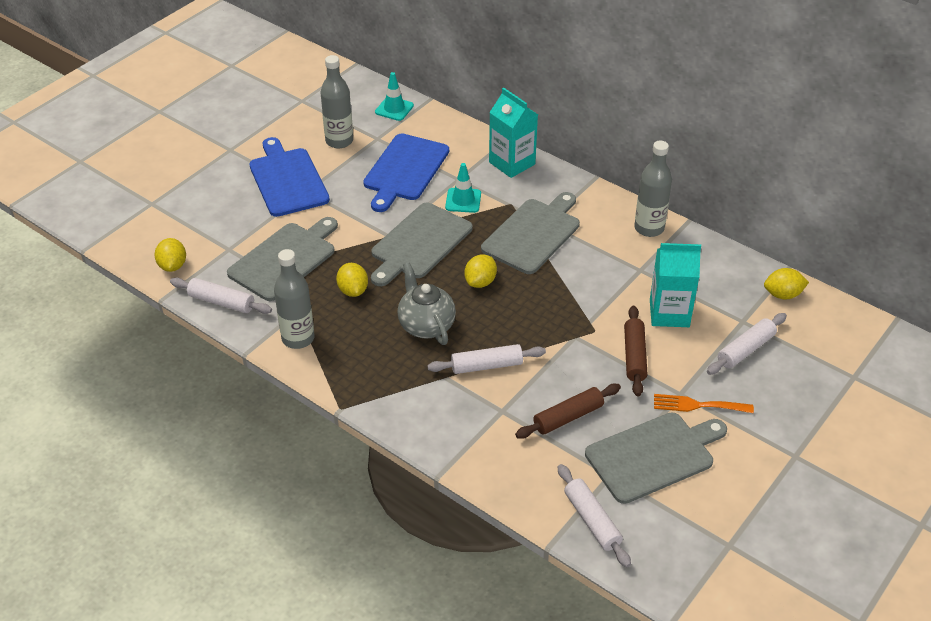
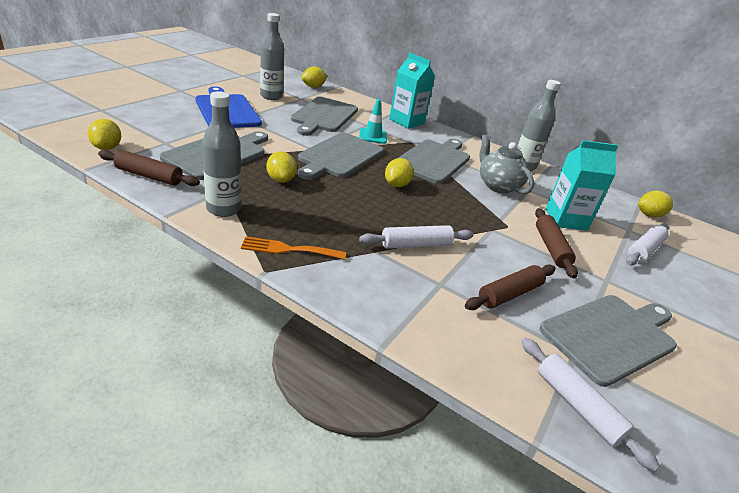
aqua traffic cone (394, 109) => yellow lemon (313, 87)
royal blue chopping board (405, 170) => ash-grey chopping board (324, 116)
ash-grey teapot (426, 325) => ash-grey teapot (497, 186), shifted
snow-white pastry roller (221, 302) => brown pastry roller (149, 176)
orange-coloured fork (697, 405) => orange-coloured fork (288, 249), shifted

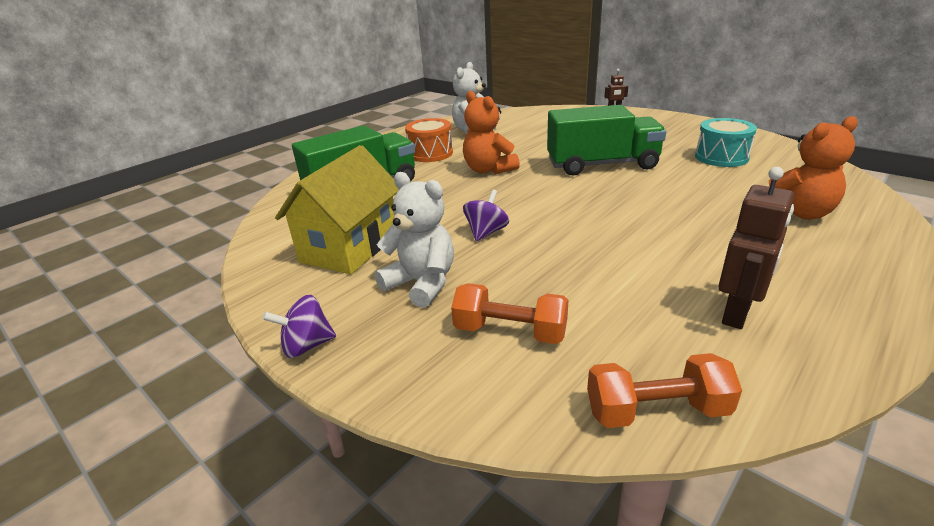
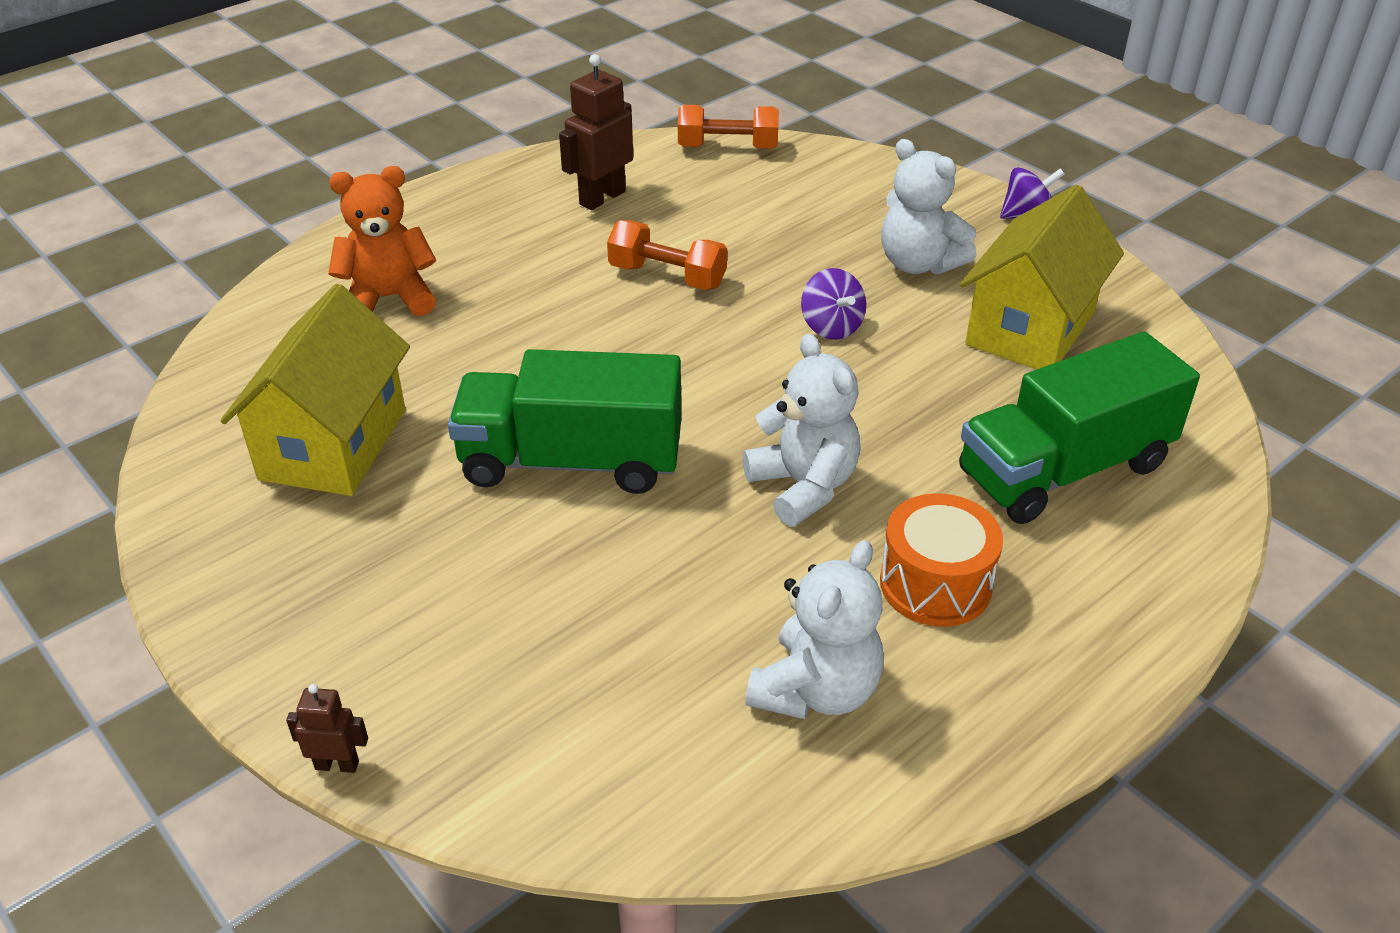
orange-coloured teddy (488, 170) => snow-white teddy (803, 486)
aqua drum (721, 157) => yellow house (334, 444)
purple whirligig (486, 232) => purple whirligig (831, 327), 60 degrees counterclockwise
orange-coloured dumbbell (510, 332) => orange-coloured dumbbell (667, 276), shifted

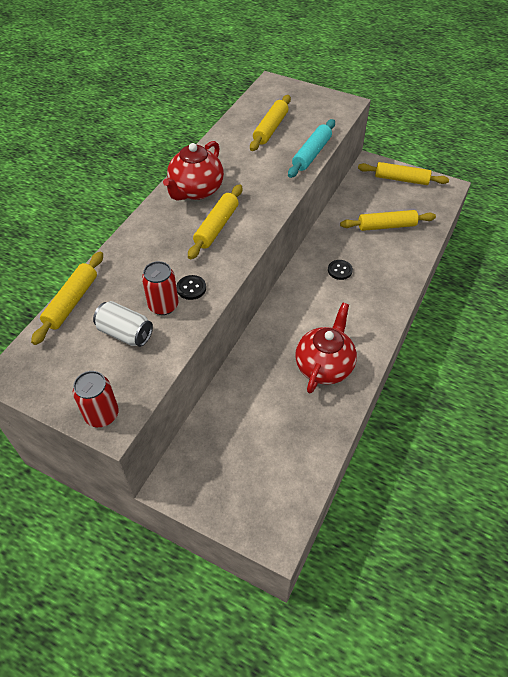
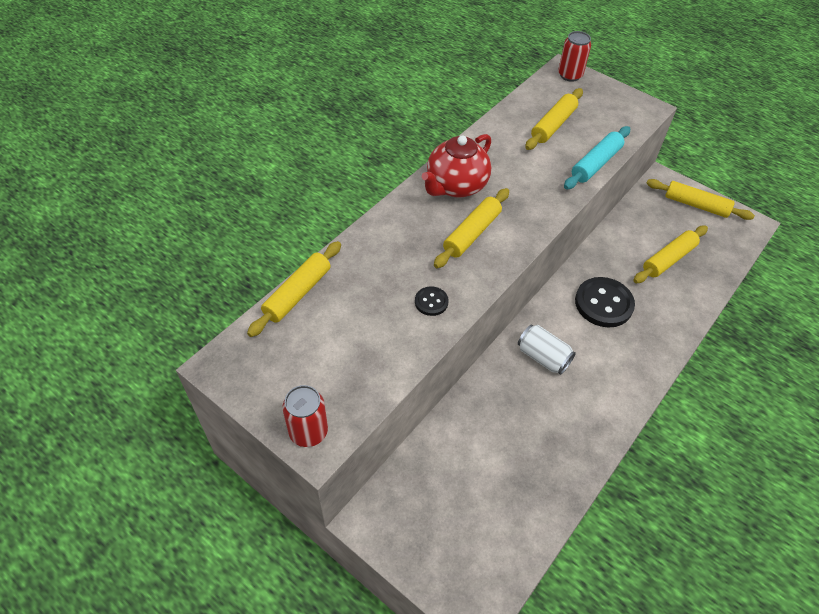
yellow pastry roller (386, 226) => yellow pastry roller (668, 259), 45 degrees counterclockwise
ebony button (340, 270) => ebony button (603, 303), x2.01
red can (163, 305) => red can (570, 75), shifted
snow-white can (125, 333) => snow-white can (543, 357), shifted
red teapot (324, 366) => nothing

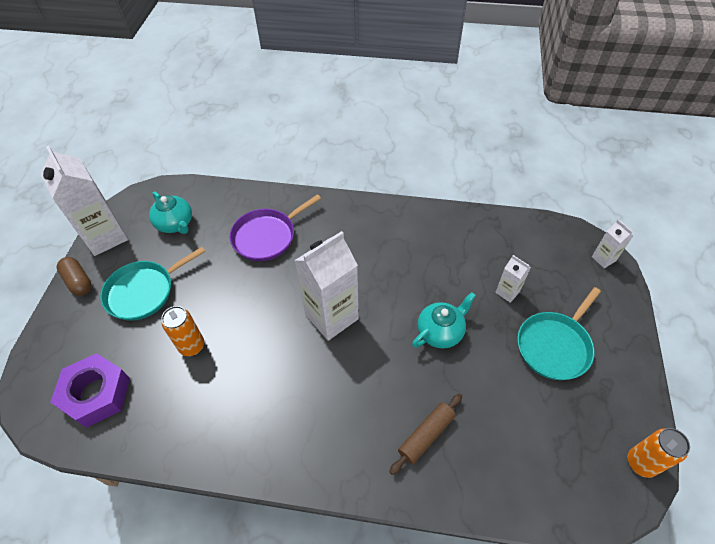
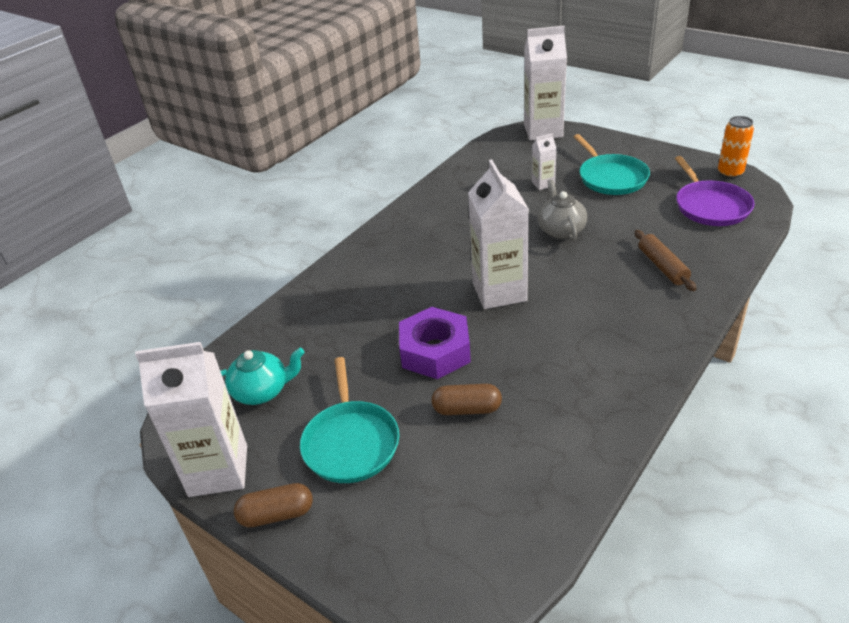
purple frying pan (267, 236) => purple frying pan (710, 206), shifted
snow-white juice carton (603, 259) => snow-white juice carton (543, 131), x2.13
aqua teapot (440, 331) => ash-grey teapot (561, 230)
orange-coloured can (192, 346) => brown pill shape (467, 409)
purple nut (96, 394) => purple nut (435, 351), shifted

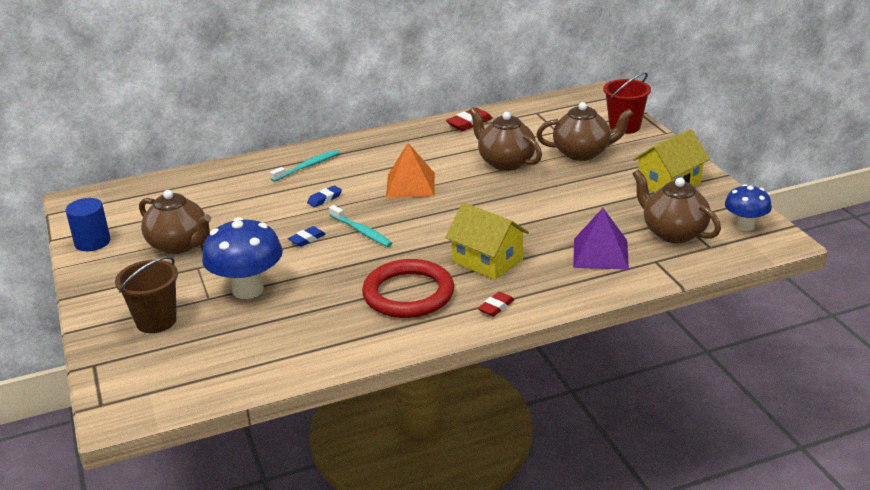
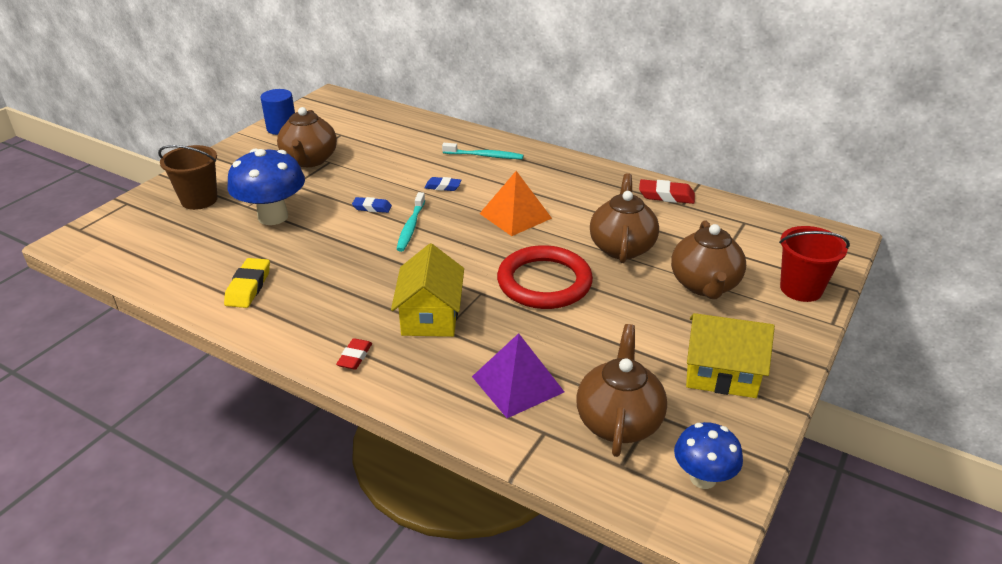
brown teapot (583, 153) => brown teapot (704, 285), 45 degrees clockwise
red torus (408, 294) => red torus (544, 282), shifted
red pencil eraser (496, 307) => red pencil eraser (355, 357), 75 degrees counterclockwise
nothing => yellow pencil eraser (248, 287)

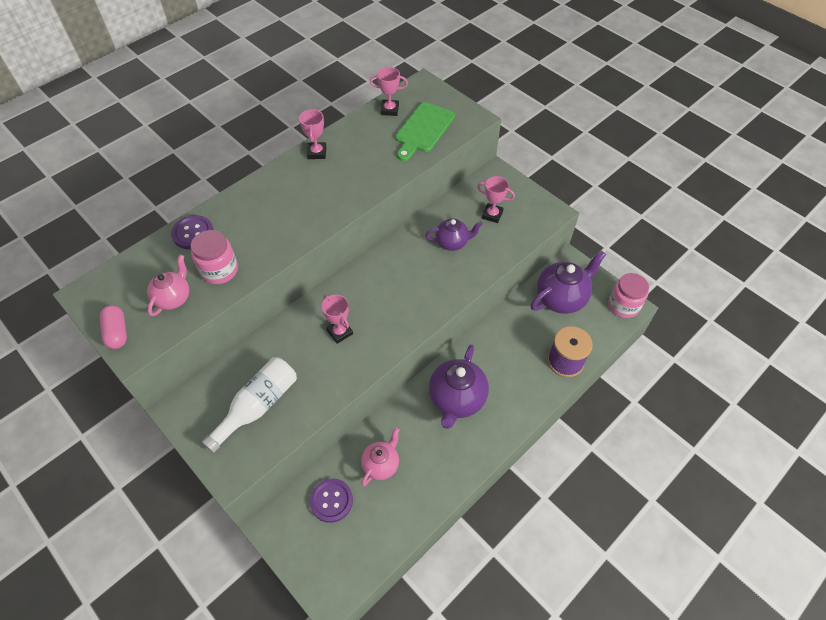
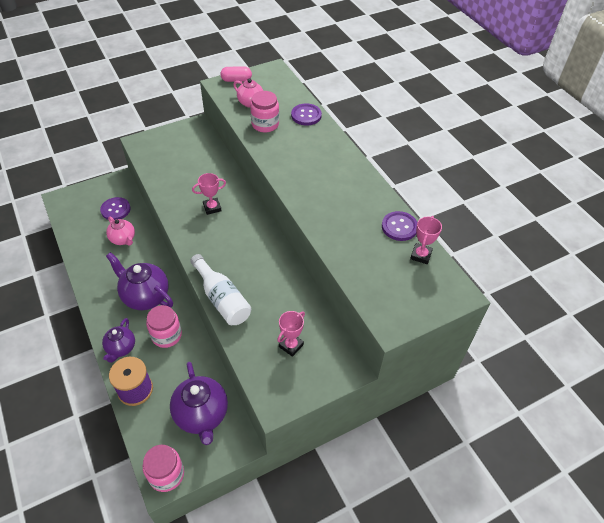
emerald chopping board (423, 130) => nothing
rosy award cup (317, 153) => nothing
purple teapot (452, 242) => purple teapot (121, 348), shifted
snow-white flask (257, 406) => snow-white flask (222, 299), shifted
nothing => purple button (399, 227)
nothing => rosy preserve jar (166, 335)

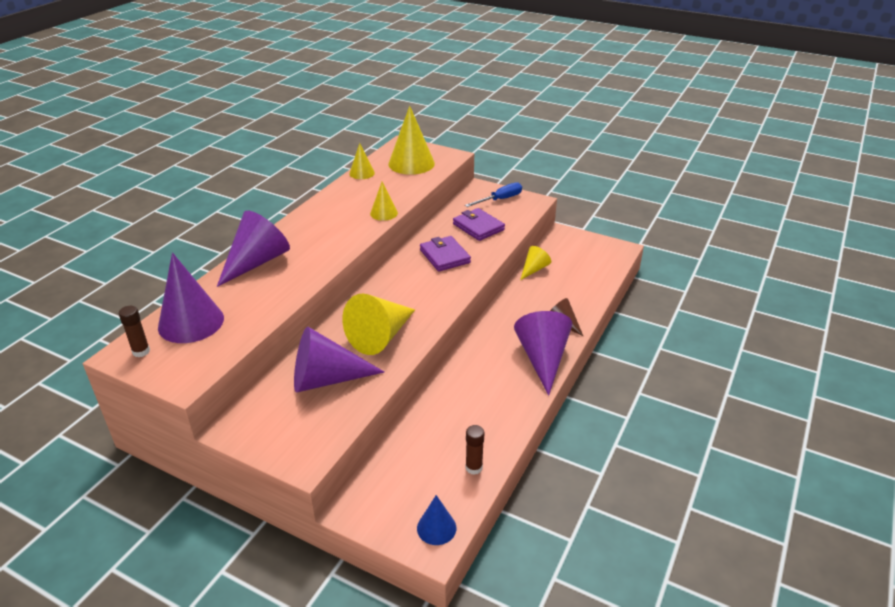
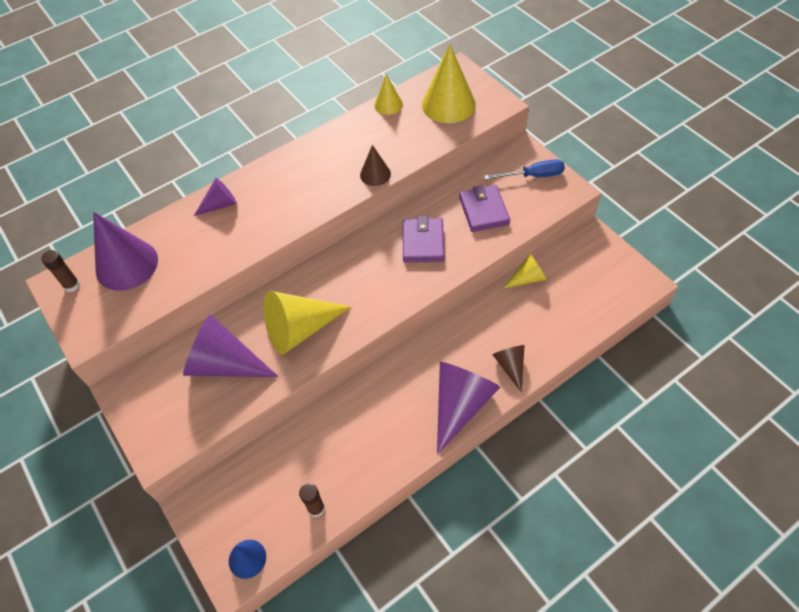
yellow cone shape (384, 213) => brown cone shape (375, 174)
purple cone shape (256, 262) => purple cone shape (220, 204), x0.54

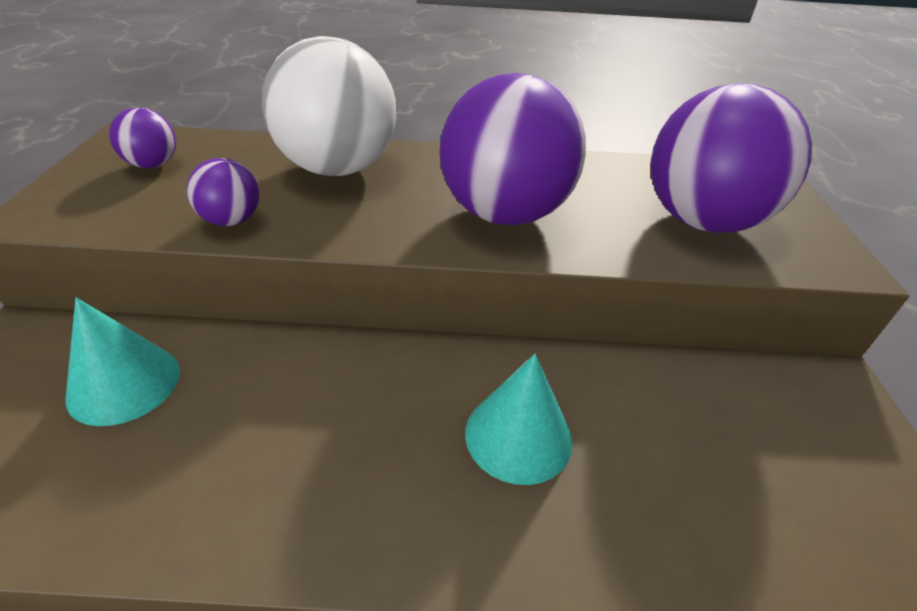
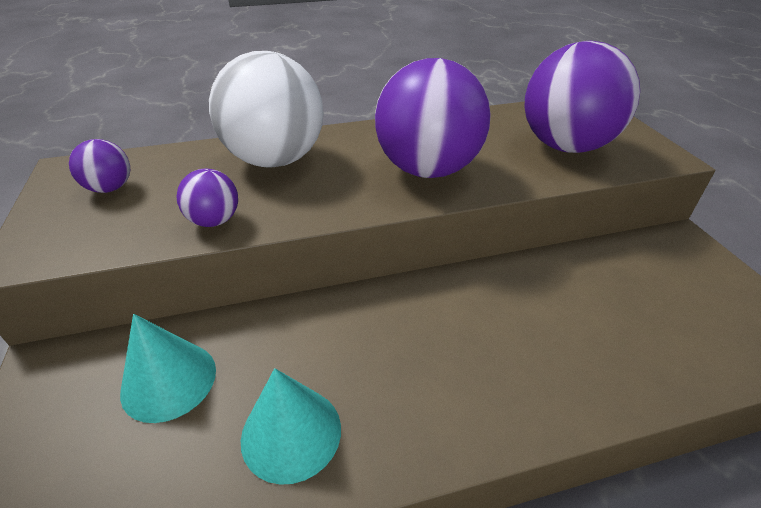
aqua cone shape (518, 436) => aqua cone shape (291, 433), shifted

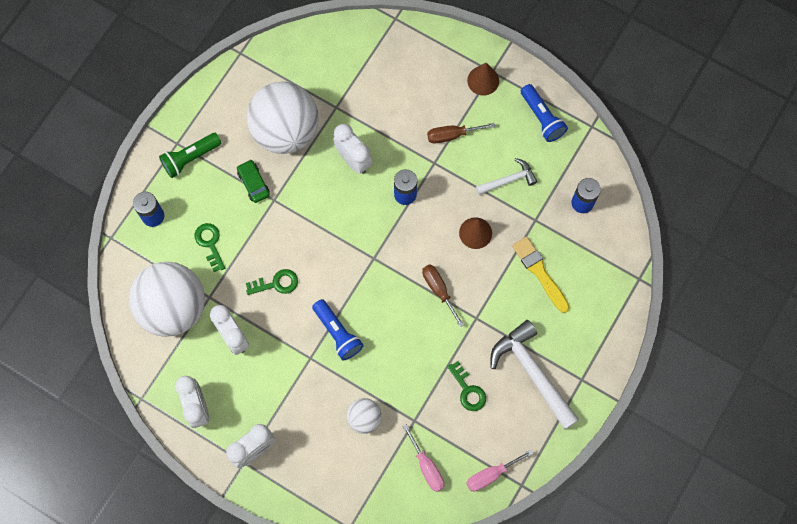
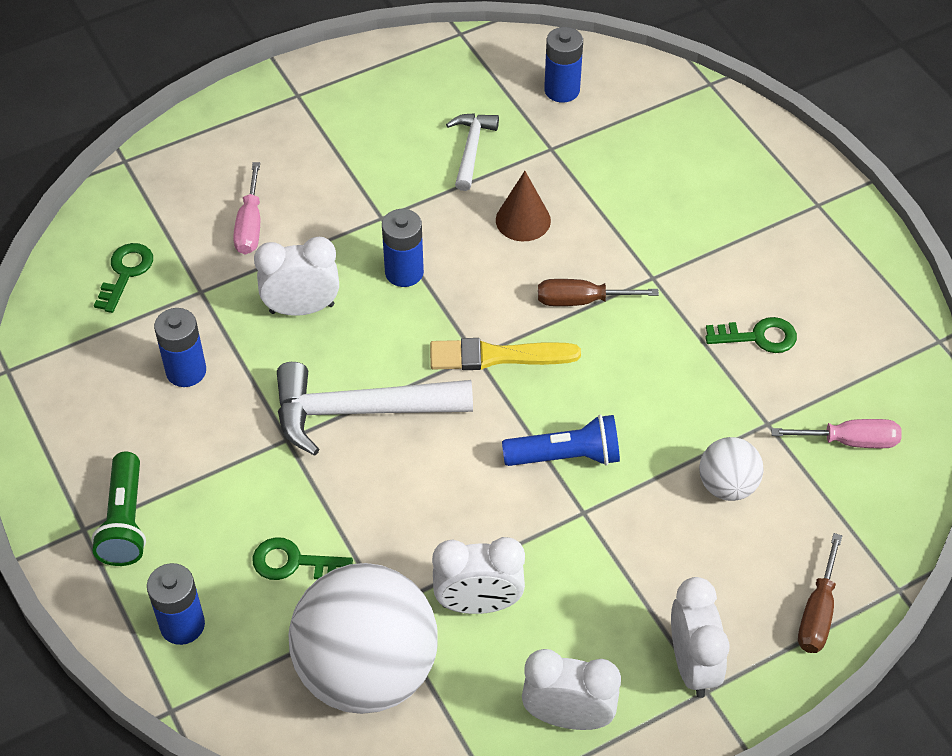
brown cone shape (483, 80) => nothing
snow-white play ball (285, 131) => royal blue battery (186, 371)
royal blue pocket torch (542, 118) => nothing
brown screwdriver (452, 135) => brown screwdriver (817, 613), shifted
emerald automobile (253, 183) => nothing
yellow paint brush (540, 272) => yellow paint brush (497, 356), shifted
emerald latchkey (276, 283) => emerald latchkey (126, 273), shifted
snow-white hammer (532, 372) => snow-white hammer (360, 411), shifted
rosy screwdriver (491, 474) => rosy screwdriver (250, 225), shifted

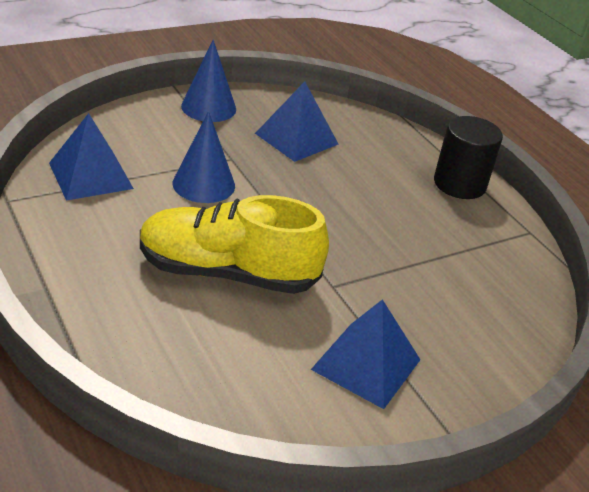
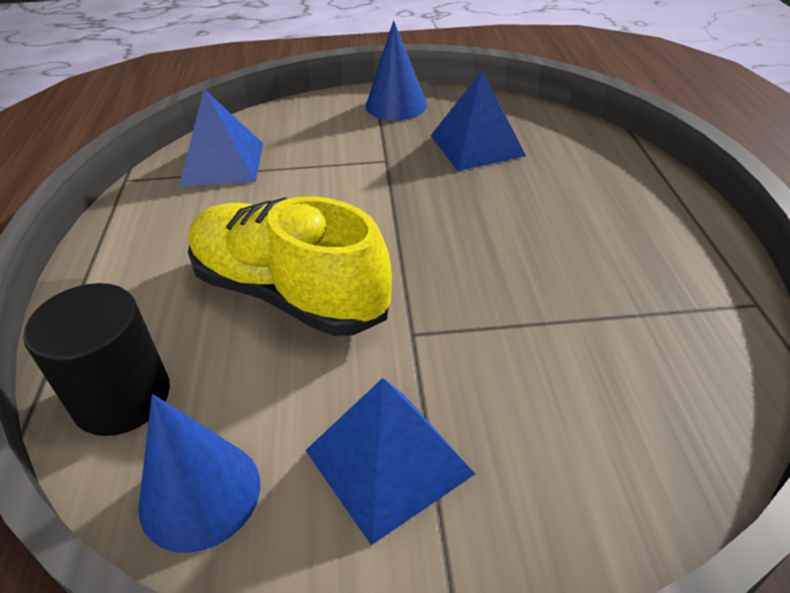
royal blue cone shape (203, 184) => royal blue cone shape (200, 494), shifted
ebony solid cylinder (459, 184) => ebony solid cylinder (122, 397), shifted

